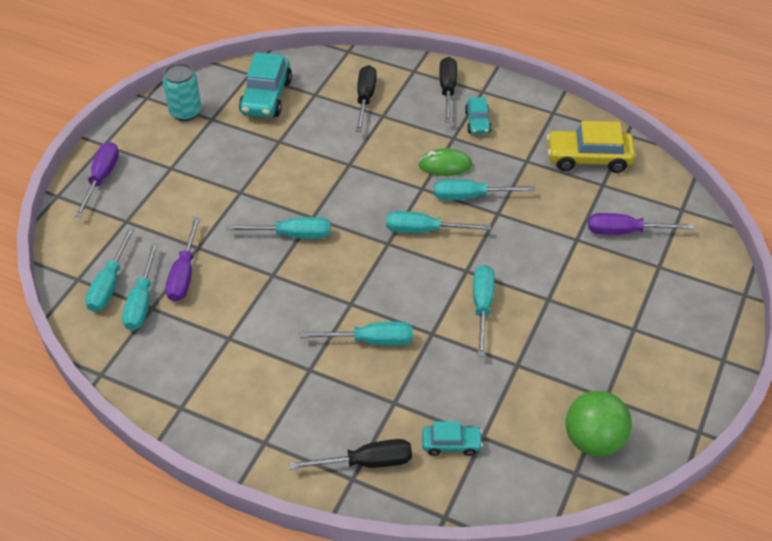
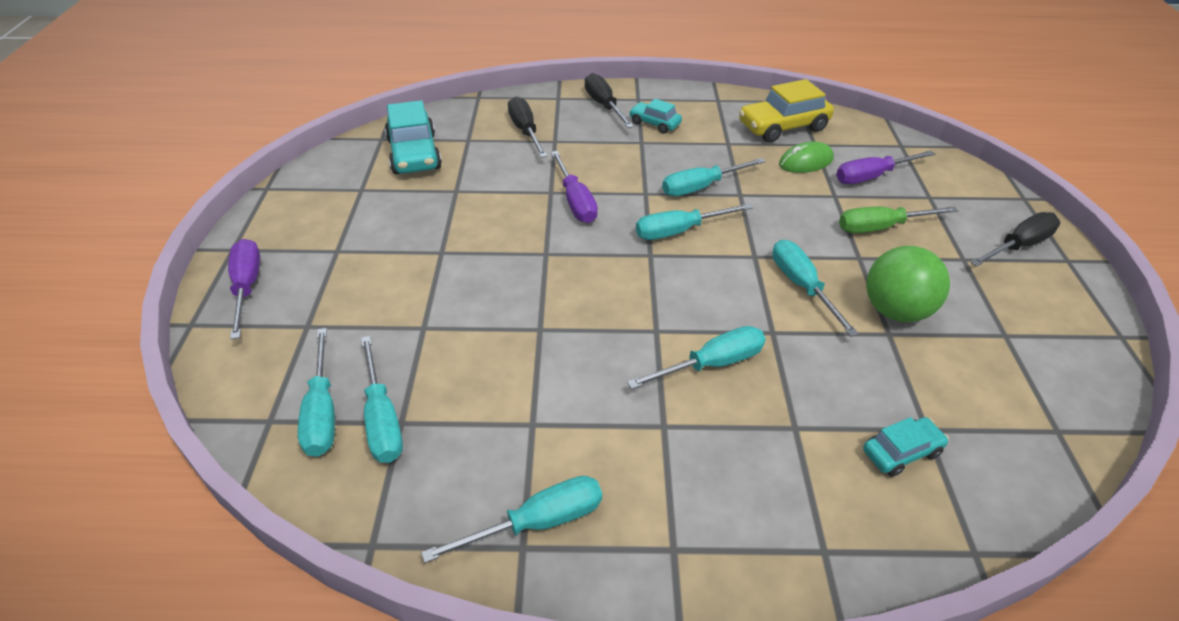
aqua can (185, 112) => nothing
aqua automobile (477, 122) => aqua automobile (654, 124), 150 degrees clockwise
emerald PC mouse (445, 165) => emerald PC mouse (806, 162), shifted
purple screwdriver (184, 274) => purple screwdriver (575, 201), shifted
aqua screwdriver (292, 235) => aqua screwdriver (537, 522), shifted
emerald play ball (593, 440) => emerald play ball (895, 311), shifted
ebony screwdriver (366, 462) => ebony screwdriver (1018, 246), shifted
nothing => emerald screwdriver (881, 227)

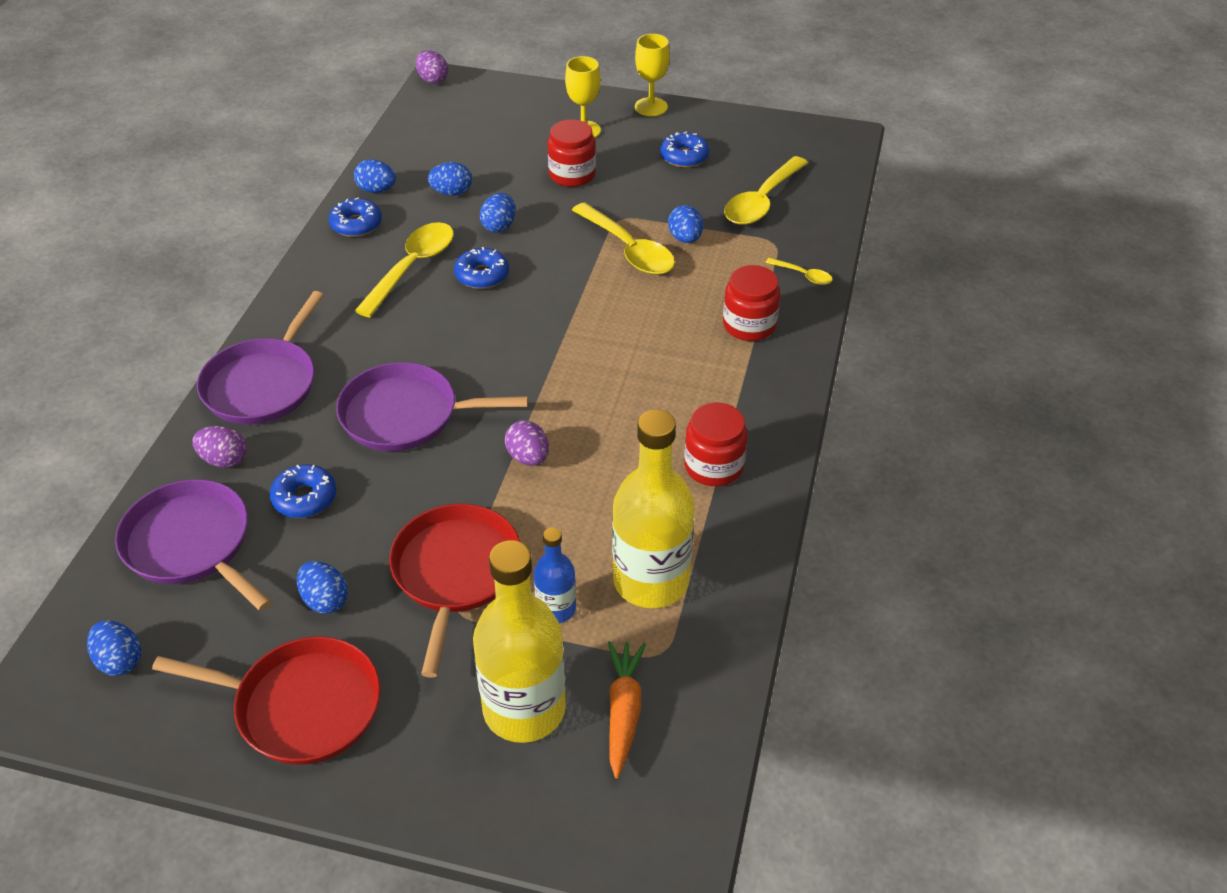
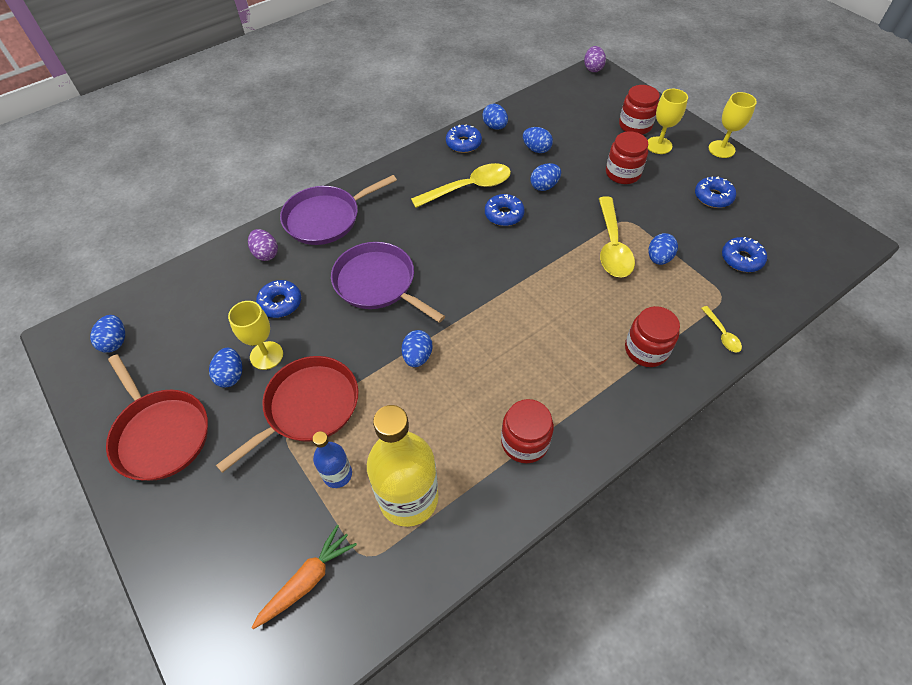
yellow spoon (762, 201) => royal blue doughnut (741, 259)
purple egg (528, 457) => royal blue egg (417, 356)
purple frying pan (192, 544) => nothing
yellow flask (524, 709) => nothing
nothing => red preserve jar (635, 125)
nothing => yellow chalice (266, 355)

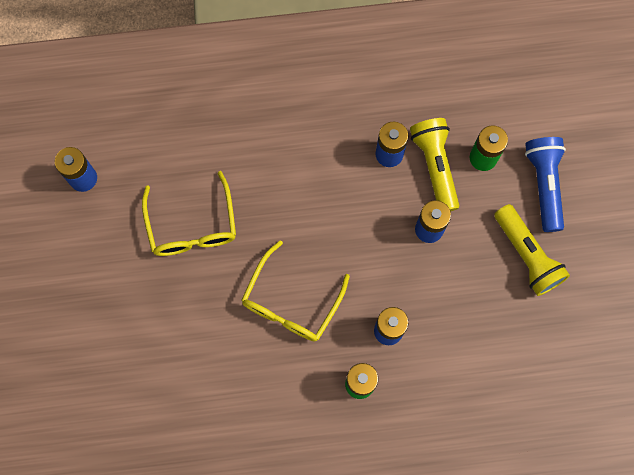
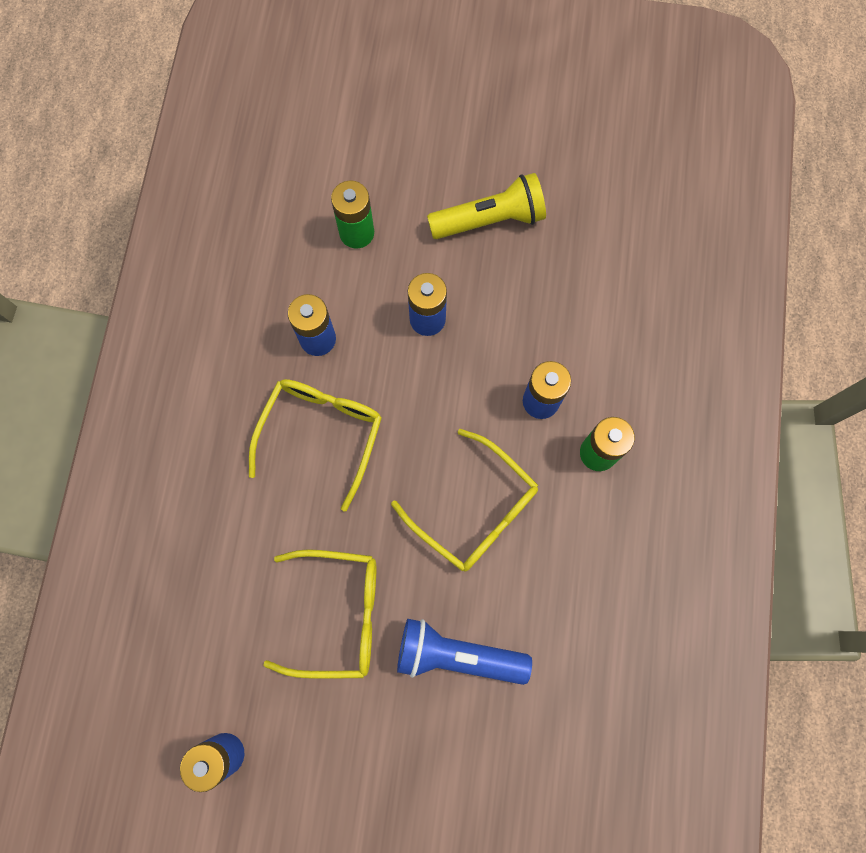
yellow pocket torch (435, 166) => nothing
royal blue pocket torch (544, 184) => royal blue pocket torch (457, 655), shifted
nothing => yellow spectacles (322, 433)

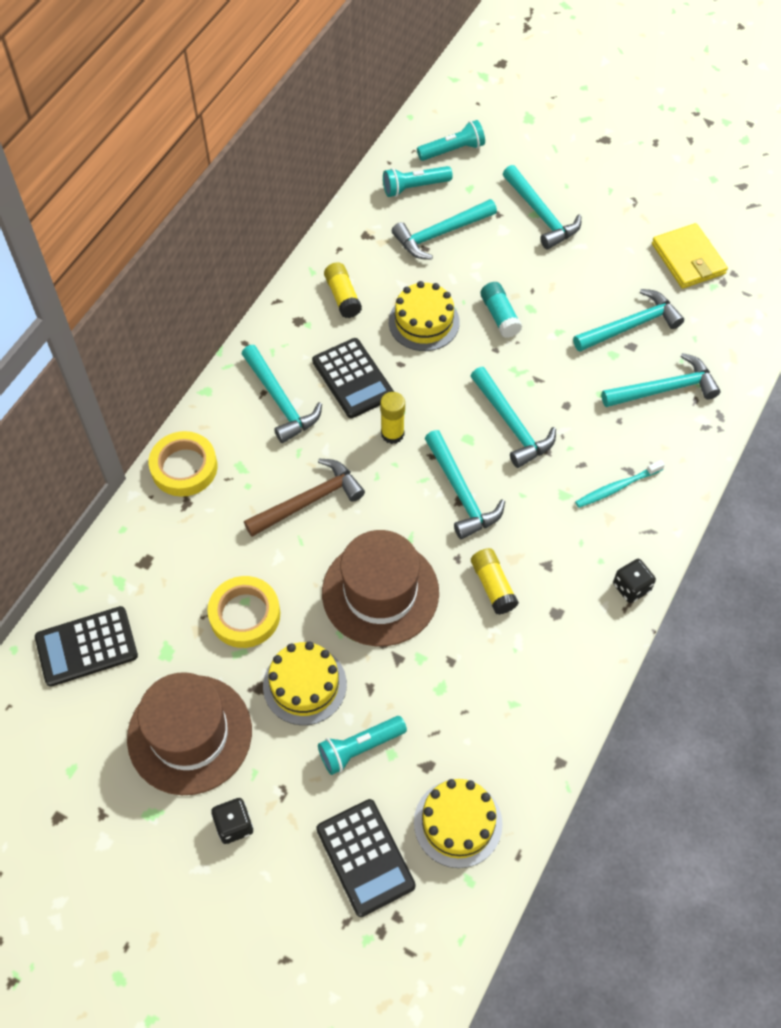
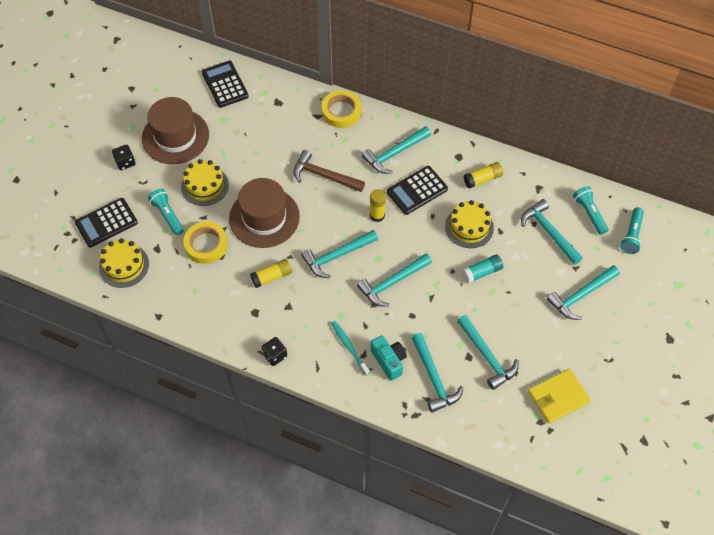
aqua pocket torch (452, 150) => aqua pocket torch (631, 235), 45 degrees clockwise
brown hammer (309, 501) => brown hammer (324, 176), 150 degrees clockwise
yellow roll of tape (245, 615) => yellow roll of tape (206, 245), shifted
nothing => aqua compact camera (389, 361)

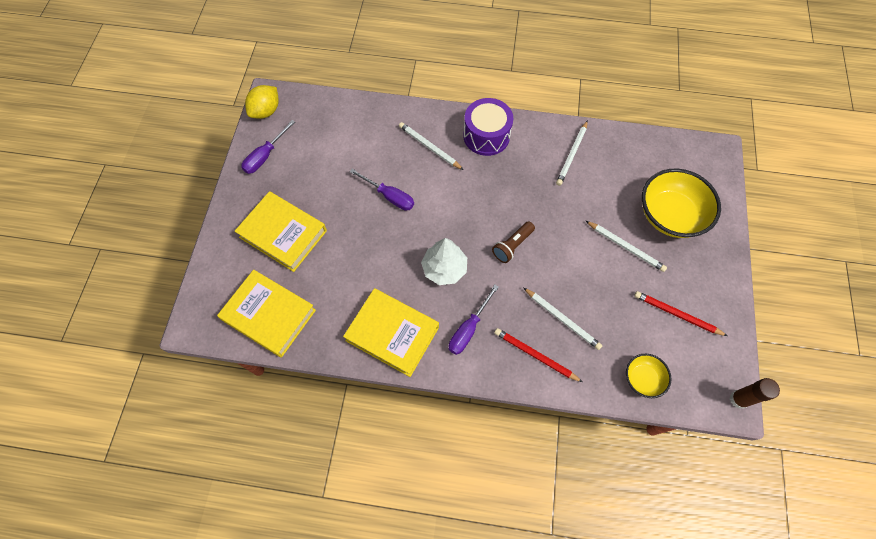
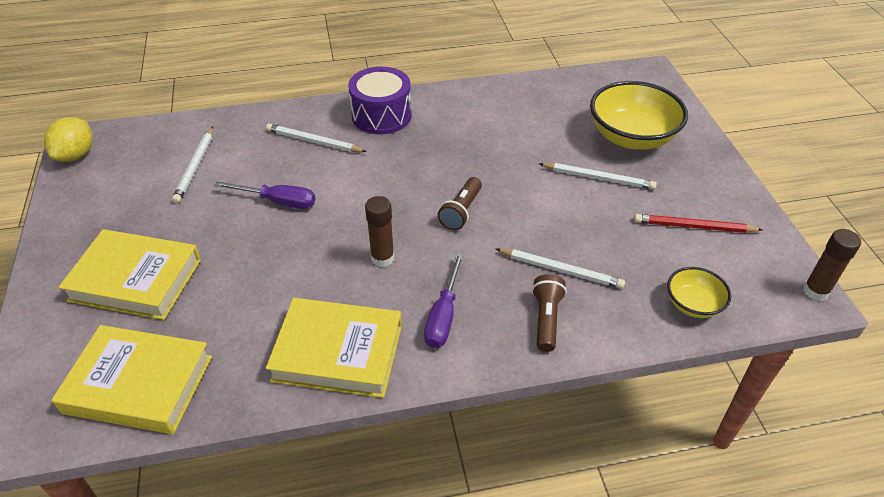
purple screwdriver (265, 156) => nothing
snow-white pencil (572, 154) => snow-white pencil (195, 166), shifted
snow-white tree (444, 268) => brown glue (382, 258)
red pencil (535, 355) => brown pocket torch (546, 319)

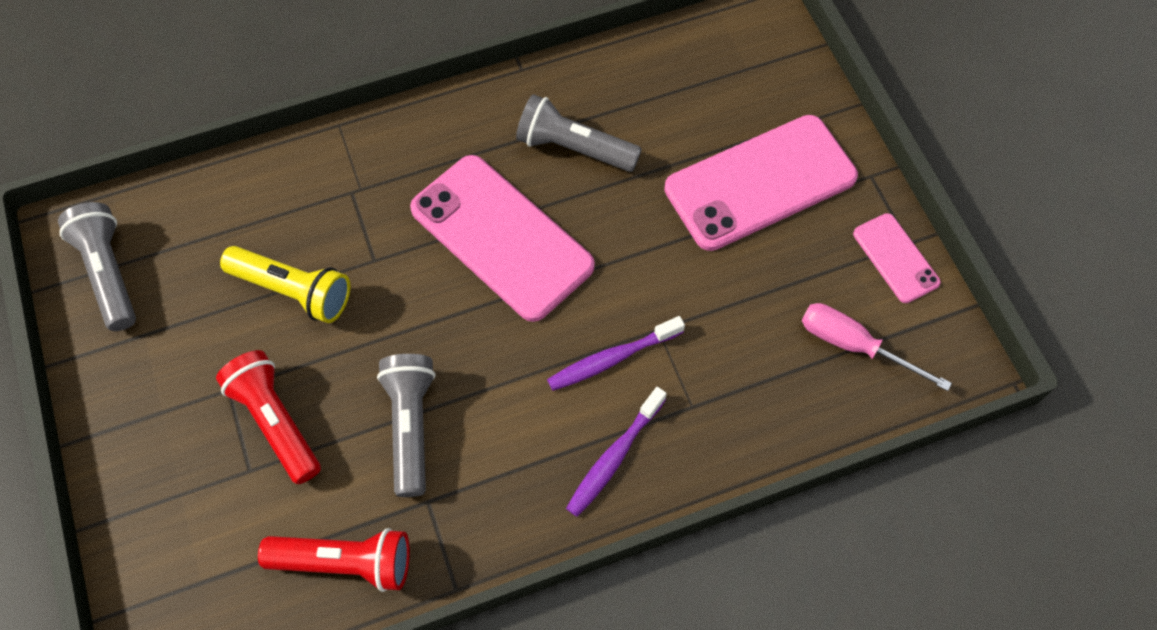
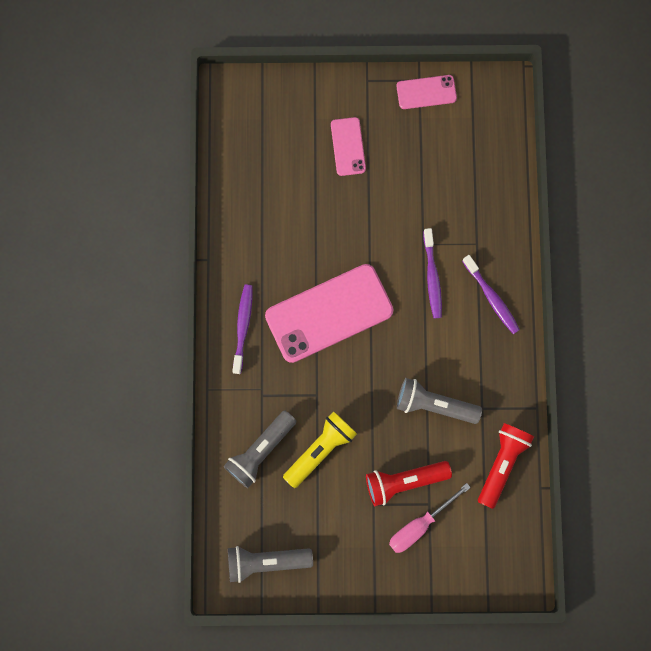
ash-grey pocket torch (573, 148) => ash-grey pocket torch (260, 451), shifted
rosy smartphone (760, 182) => rosy smartphone (348, 146), x0.50
rosy screwdriver (854, 345) => rosy screwdriver (419, 525), shifted
nothing => purple dental brush (243, 326)

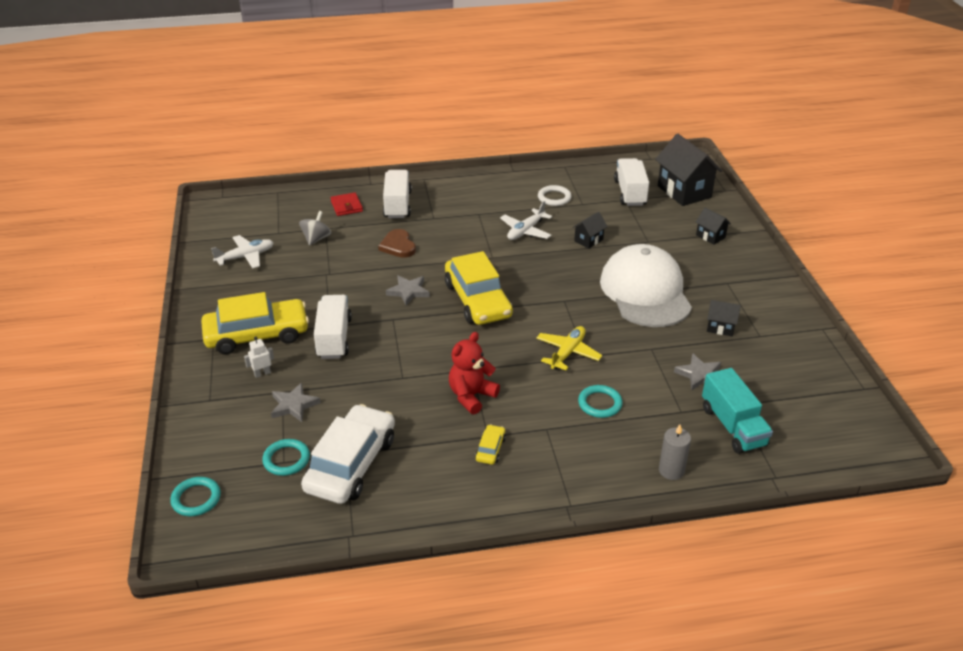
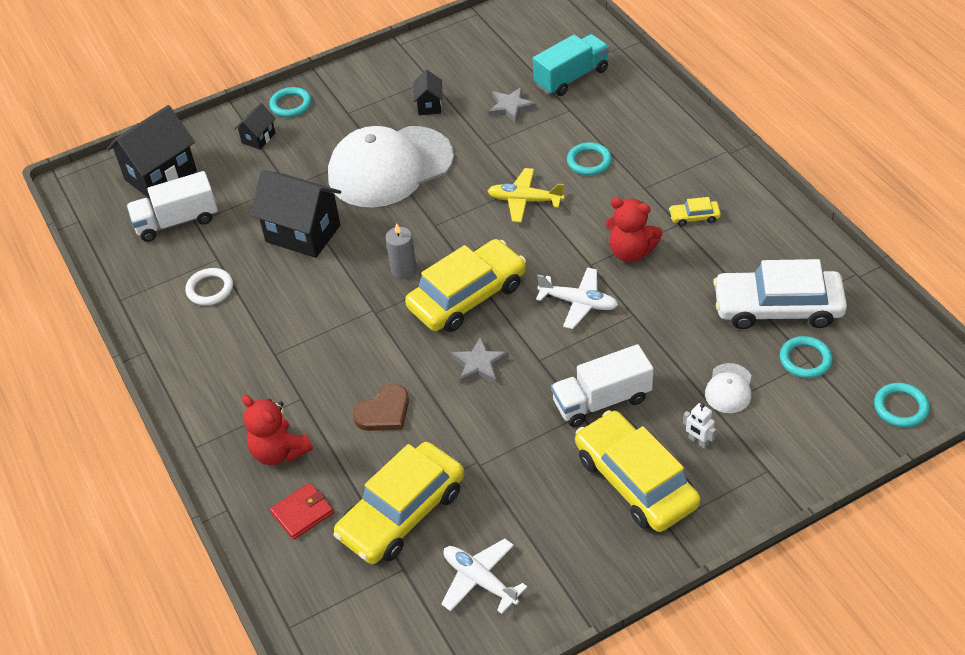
snow-white truck (397, 205) => red teddy (279, 451)
snow-white aeroplane (526, 231) => snow-white aeroplane (578, 303), shifted
ash-grey whirligig (316, 239) => yellow automobile (402, 513)
ebony house (588, 240) => ebony house (303, 233), x2.02
ash-grey star (294, 405) => snow-white baseball cap (729, 388)
ash-grey pillar candle (671, 470) => ash-grey pillar candle (403, 270), shifted
nothing => aqua torus (291, 104)

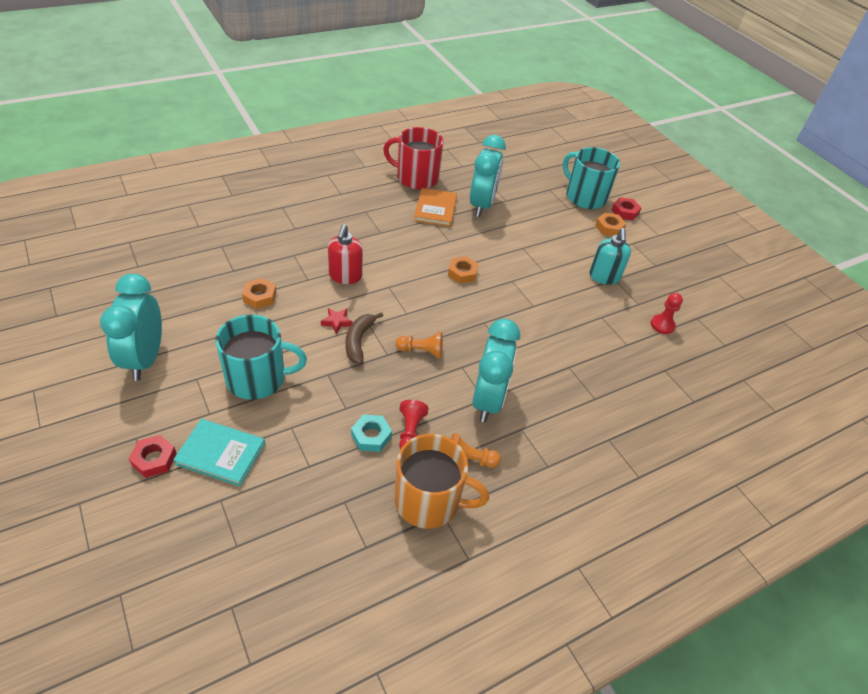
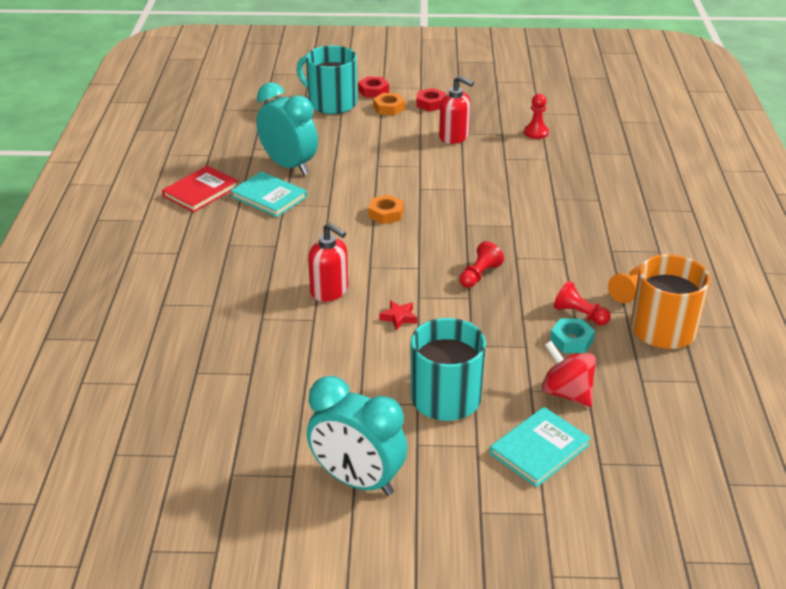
red coffee mug (416, 178) => red hardcover (201, 191)
aqua coffee mug (584, 197) => aqua coffee mug (331, 103), 45 degrees clockwise
orange-coloured hardcover (435, 209) => aqua hardcover (269, 197)
aqua pump bottle (604, 277) => red pump bottle (454, 137)
orange-coloured nut (260, 296) => nothing
brown banana (359, 341) => nothing
aqua alarm clock (488, 400) => nothing
orange-coloured game pawn (421, 351) => red game pawn (479, 275)
red nut (154, 459) => red nut (430, 104), shifted
nothing => red whirligig (566, 393)

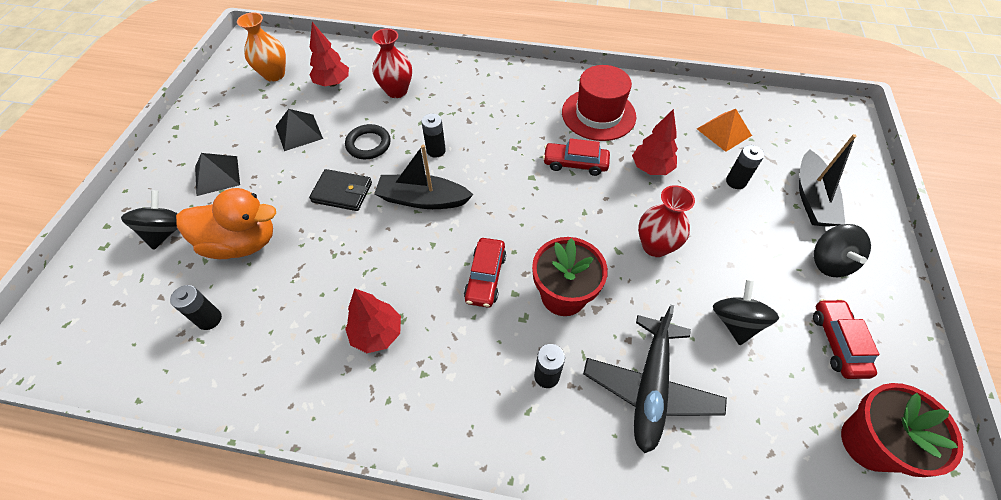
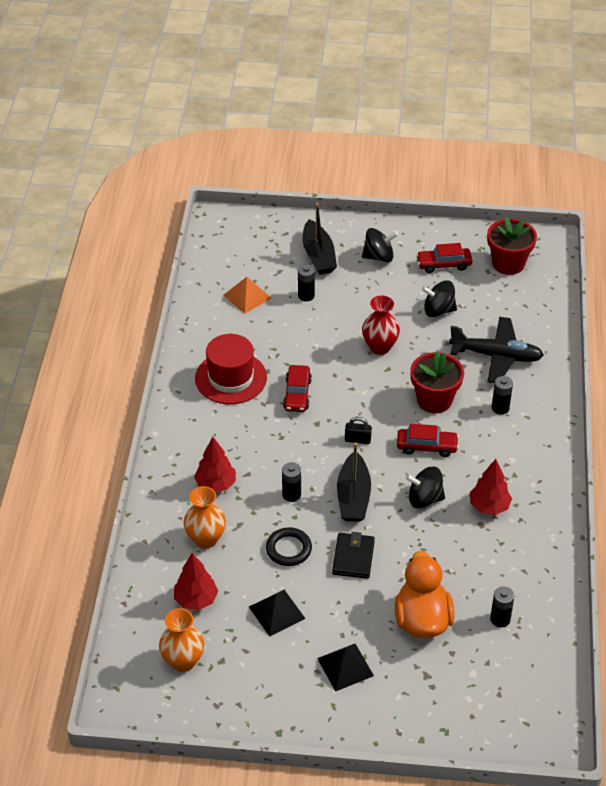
red vase (396, 91) => orange-coloured vase (205, 539)
red tree (651, 168) => red tree (215, 484), shifted
ebony boat (812, 198) => ebony boat (318, 255), 75 degrees clockwise
ebony whirligig (166, 232) => ebony whirligig (424, 499), shifted
nothing => ebony lock (357, 440)

